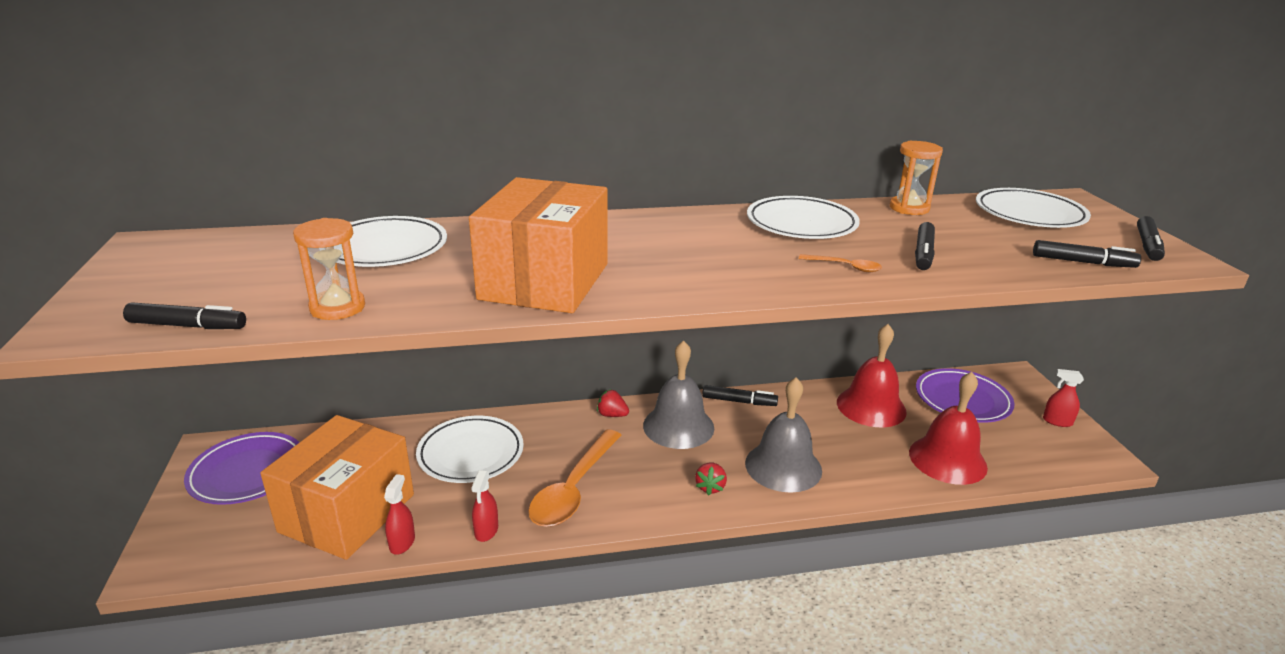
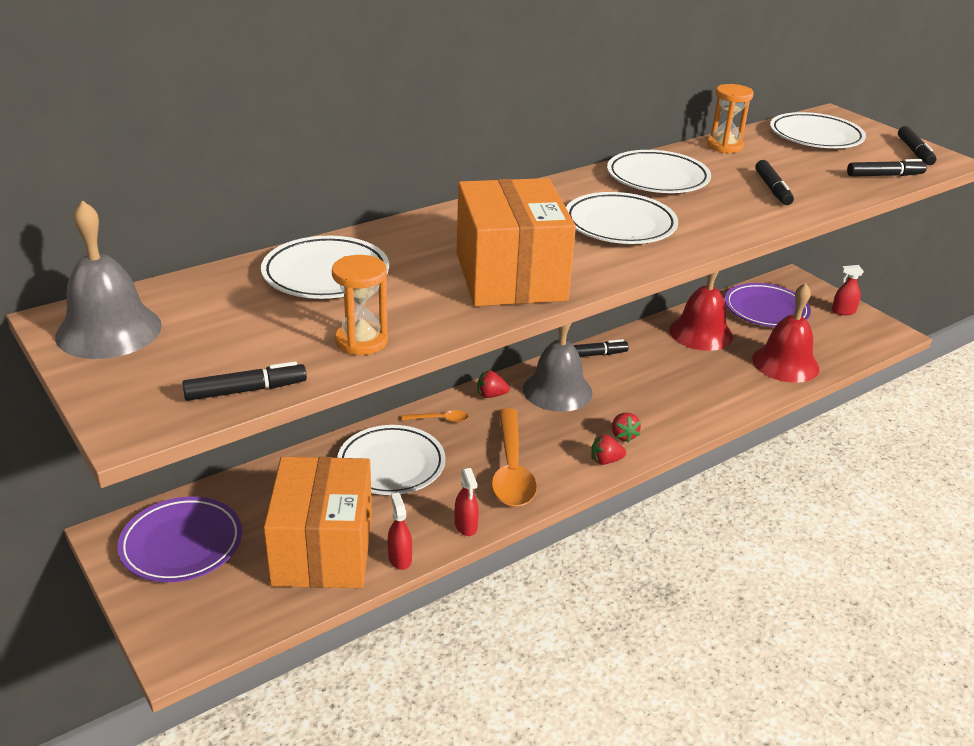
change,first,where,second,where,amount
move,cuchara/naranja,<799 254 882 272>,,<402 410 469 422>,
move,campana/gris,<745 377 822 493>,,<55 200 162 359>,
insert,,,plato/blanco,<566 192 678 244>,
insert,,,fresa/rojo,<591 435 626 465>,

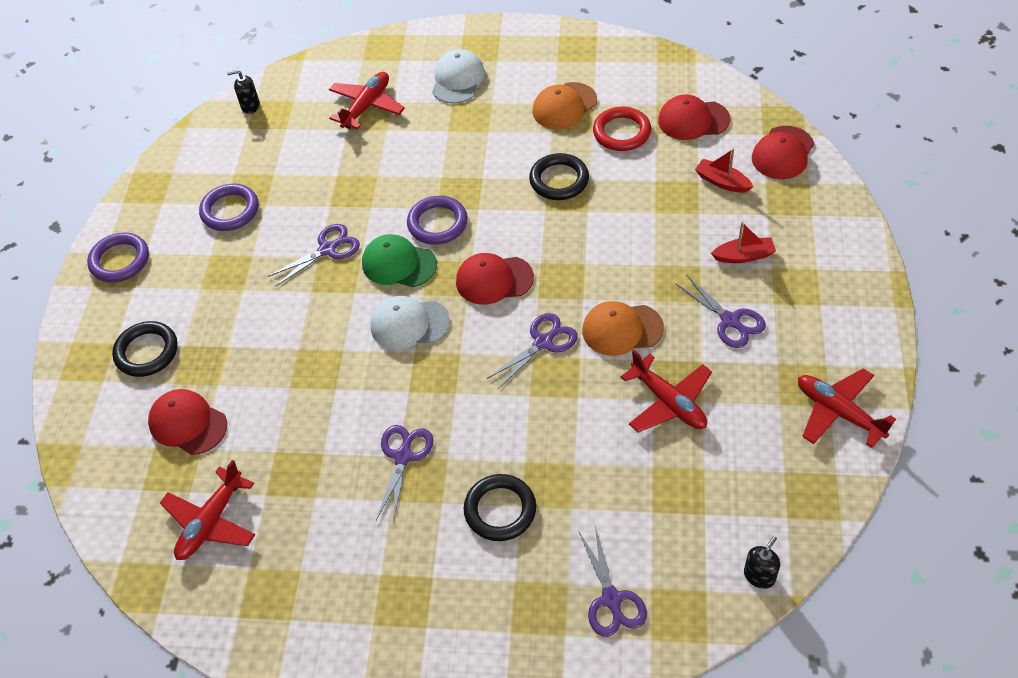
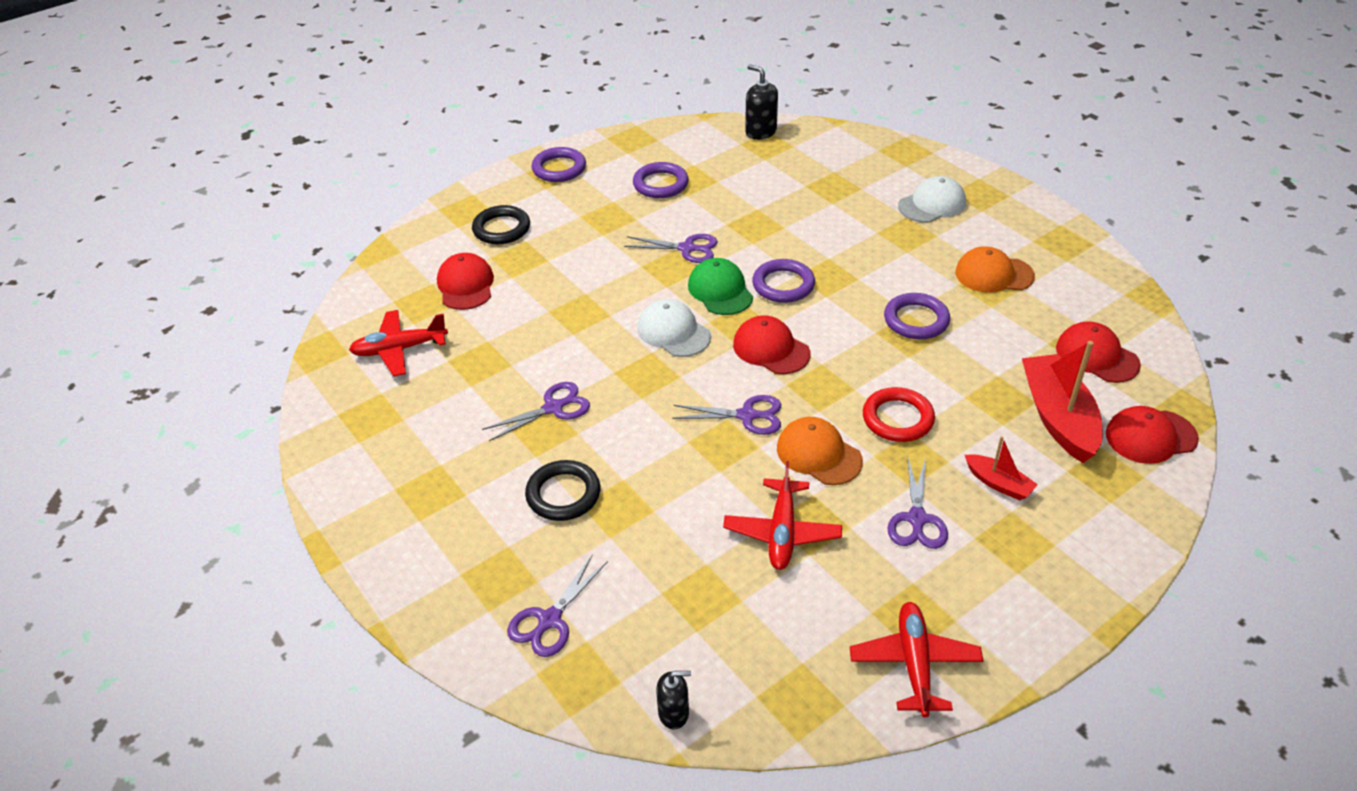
change,first,where,second,where,amount
resize,dispensador de jabón/negro,<227 70 260 114>,,<745 64 778 140>,x1.55
delete,avión/rojo,<329 72 405 129>,,,
move,anillo/rojo,<593 107 651 151>,,<863 387 935 442>,
resize,barco/rojo,<695 149 753 193>,,<1022 341 1103 463>,x1.94
recolor,anillo/negro,<529 153 589 200>,anillo/morado,<884 293 950 339>,

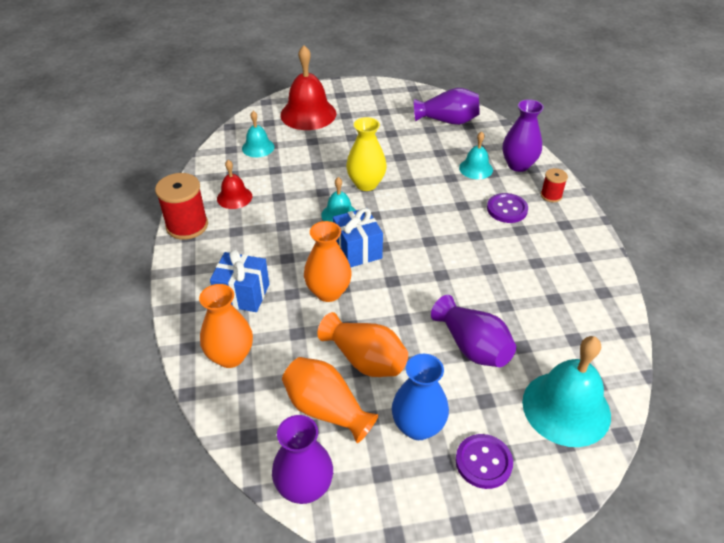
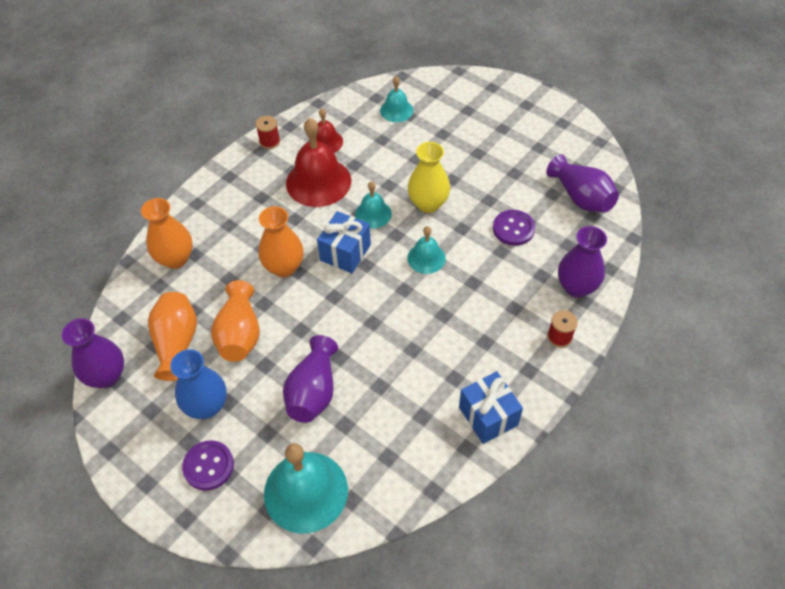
change,first,where,second,where,amount
move,campana/rojo,<280 45 336 130>,,<286 118 351 207>,
move,campana/turquesa,<459 131 493 179>,,<407 226 446 274>,
resize,carrete/rojo,<155 173 208 240>,,<256 116 280 149>,x0.54
move,botón/morado,<487 193 528 223>,,<493 210 535 246>,
move,regalo/azul,<210 249 269 312>,,<459 371 523 444>,

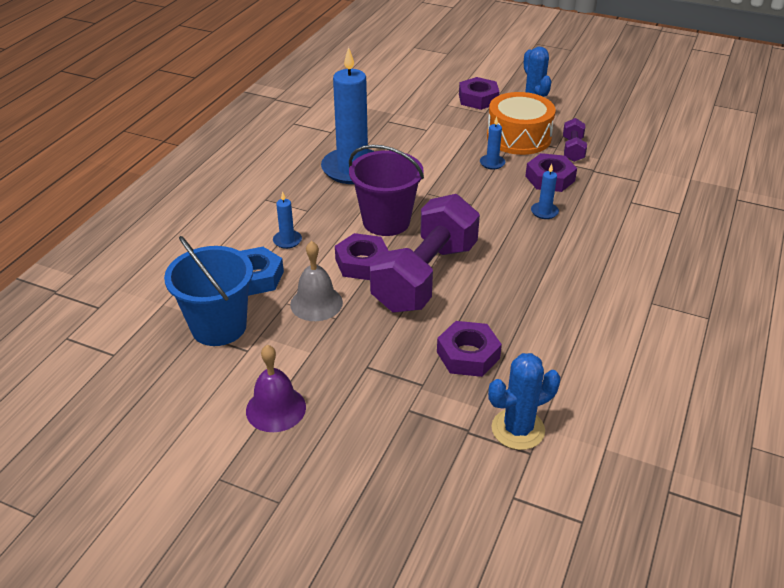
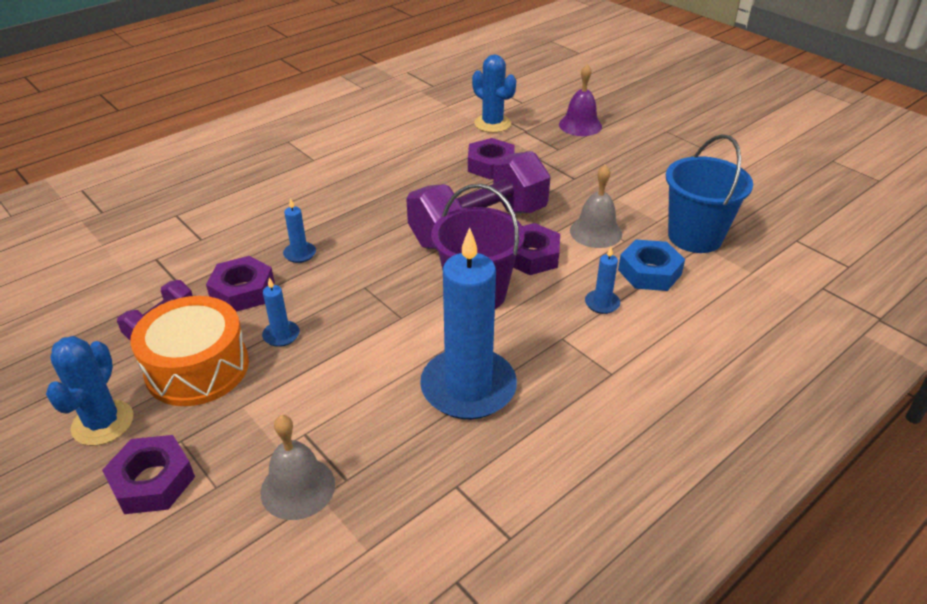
change,first,where,second,where,amount
move,campana/morado,<246 345 306 432>,,<559 64 602 136>,
rotate,cactus/azul,<488 353 560 450>,,<472 54 516 133>,45 degrees clockwise
insert,,,campana/gris,<261 415 335 520>,

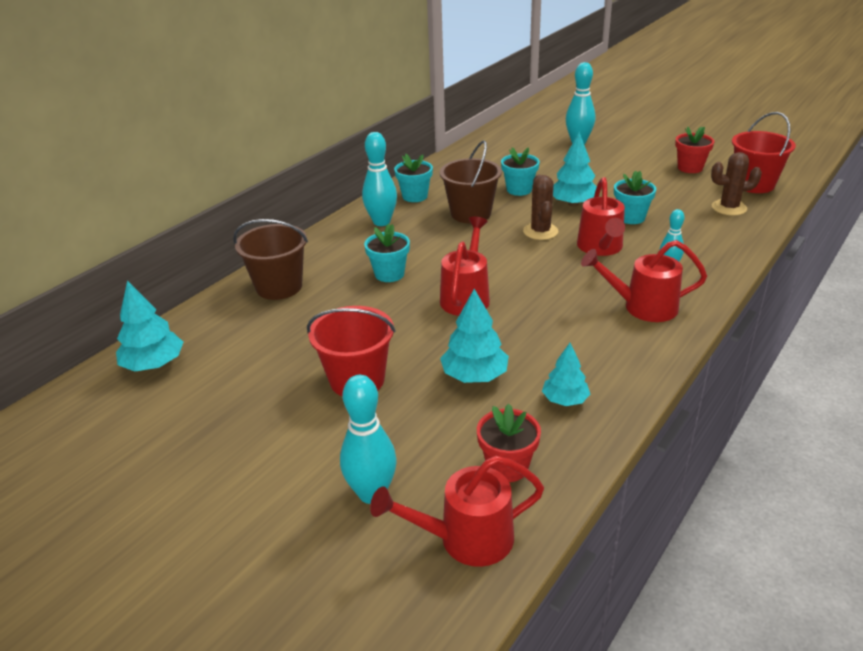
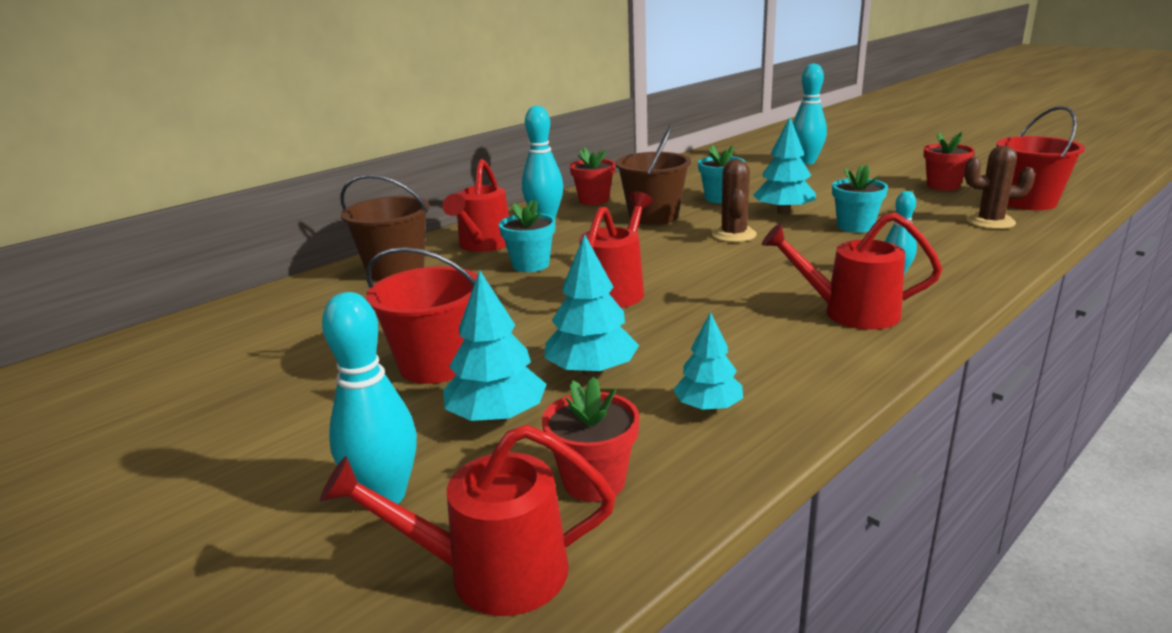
change,first,where,second,where,amount
recolor,maceta/turquesa,<394 154 433 202>,maceta/rojo,<570 148 615 205>,
move,regadera/rojo,<577 177 625 256>,,<442 159 509 252>,
move,árbol/turquesa,<116 280 183 372>,,<443 270 547 423>,

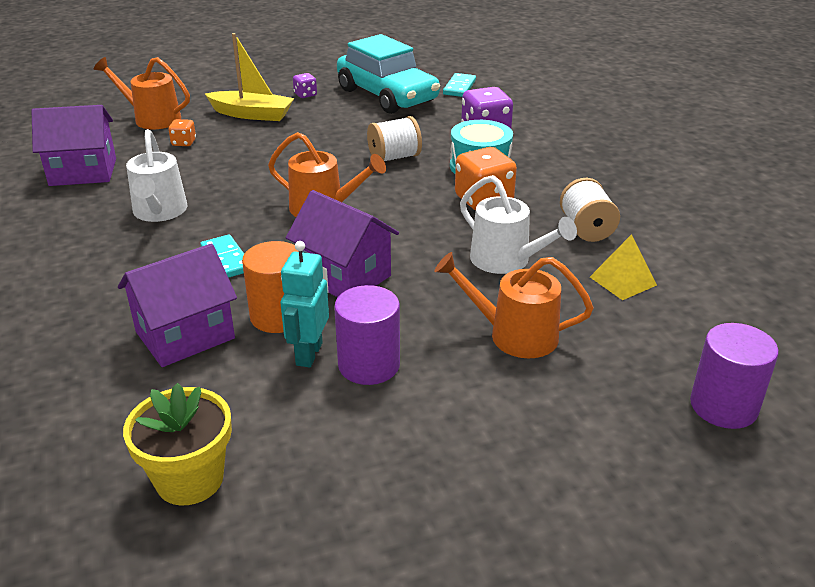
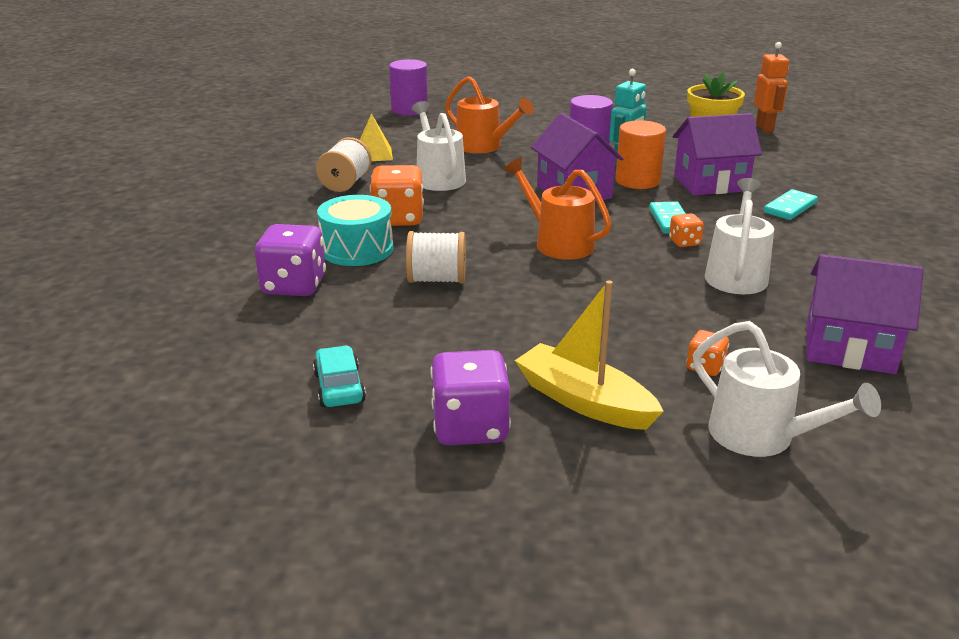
change,first,where,second,where,amount
resize,coche/turquesa,<337 34 440 114>,,<313 346 366 407>,x0.43
recolor,regadera/naranja,<94 57 190 129>,regadera/blanco,<693 321 881 457>,
resize,dado/morado,<293 73 317 98>,,<430 350 511 445>,x1.97
move,ficha de dominó/turquesa,<443 73 476 97>,,<764 189 818 220>,
insert,,,robot/naranja,<754 42 789 132>,
insert,,,dado/naranja,<669 213 704 247>,

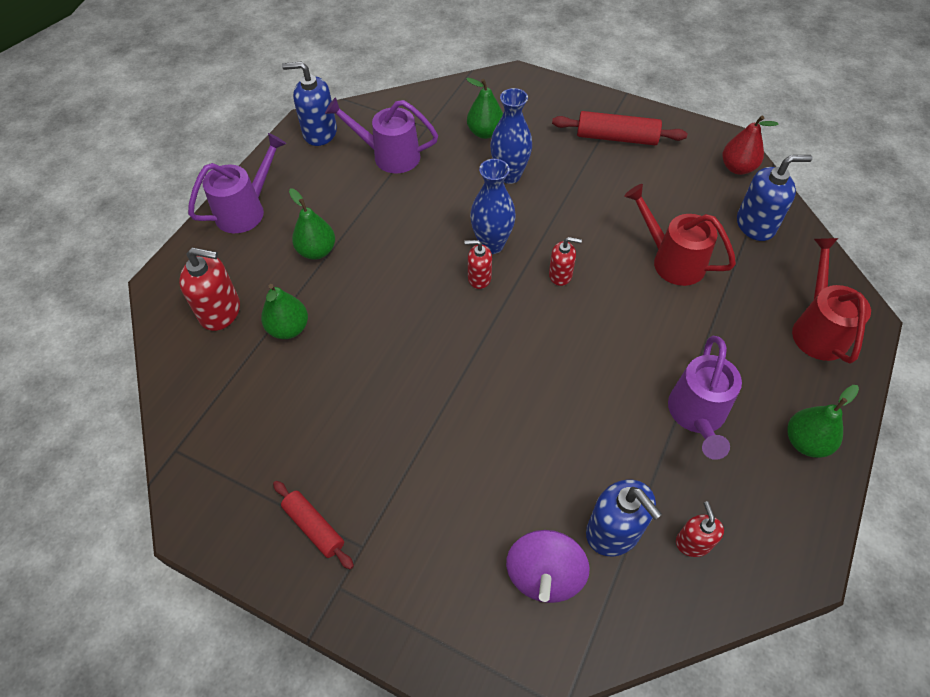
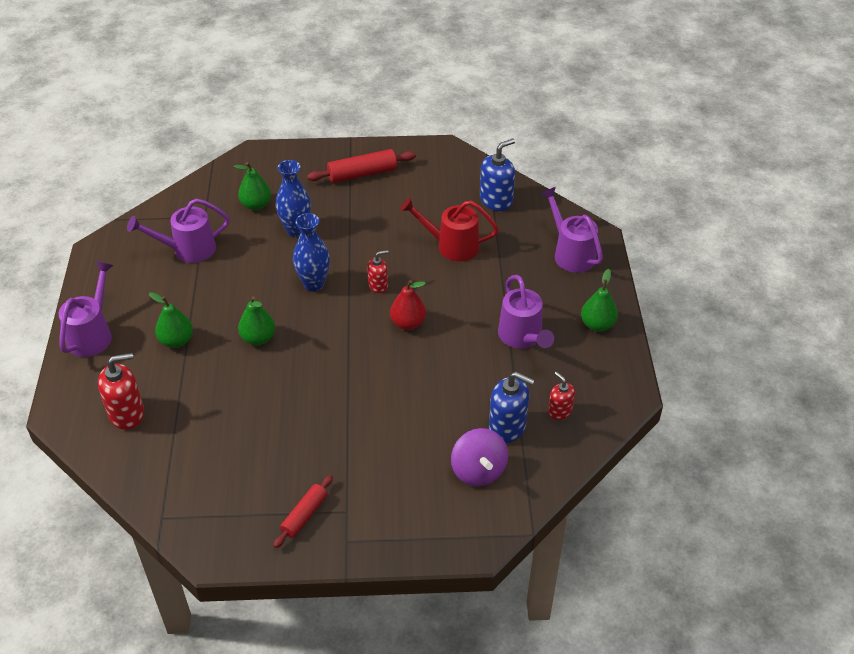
change,first,where,second,where,amount
delete,dispensador de jabón/azul,<282 61 337 146>,,,
move,pera/rojo,<722 116 778 175>,,<390 280 426 330>,
recolor,regadera/rojo,<792 238 871 363>,regadera/morado,<541 187 603 273>,
delete,dispensador de jabón/rojo,<464 240 492 289>,,,
move,pera/verde,<261 284 308 339>,,<238 296 275 345>,
rotate,rodillo/rojo,<273 481 354 569>,,<273 475 333 548>,75 degrees counterclockwise

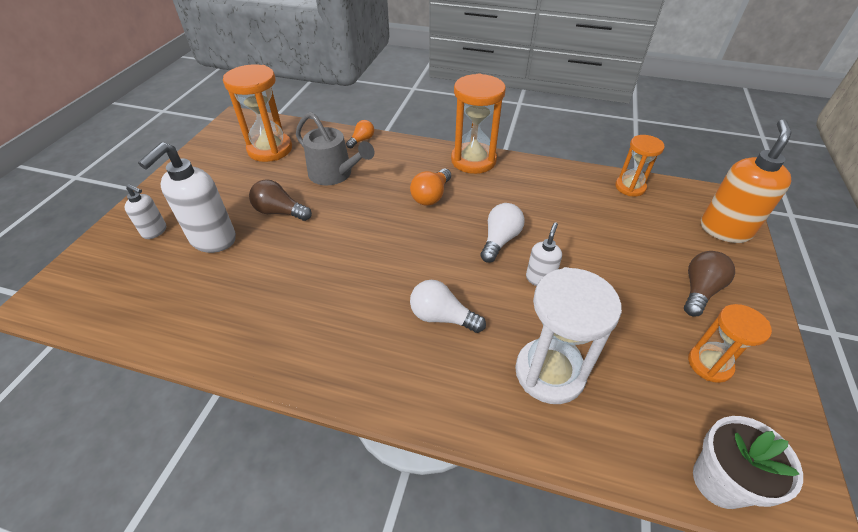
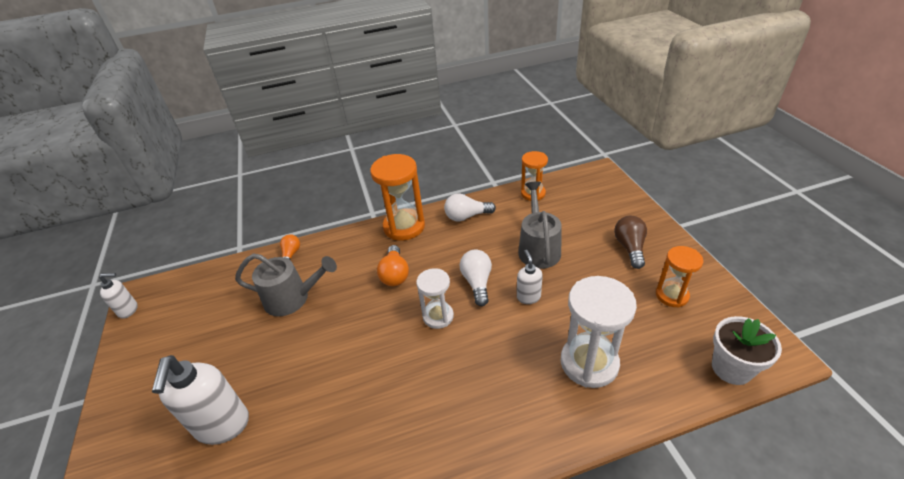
change,first,where,second,where,amount
delete,reloj de arena/naranja,<223 64 292 162>,,,
delete,dispensador de jabón/naranja,<701 120 791 243>,,,
delete,bombilla/marrón,<249 179 312 221>,,,
move,dispensador de jabón/blanco,<125 184 166 239>,,<99 273 138 319>,
move,bombilla/blanco,<410 280 486 333>,,<444 193 496 222>,
insert,,,regadera/gris,<518 181 562 269>,
insert,,,reloj de arena/blanco,<416 268 454 329>,

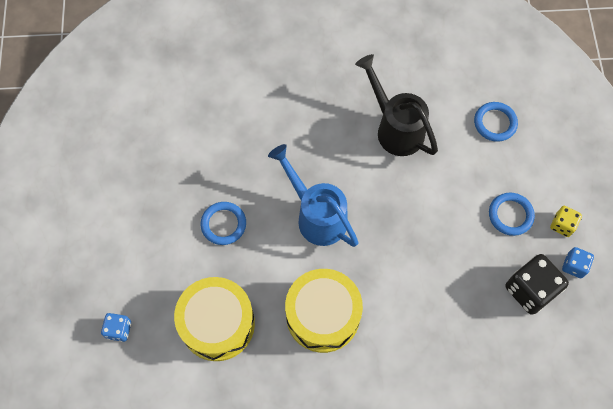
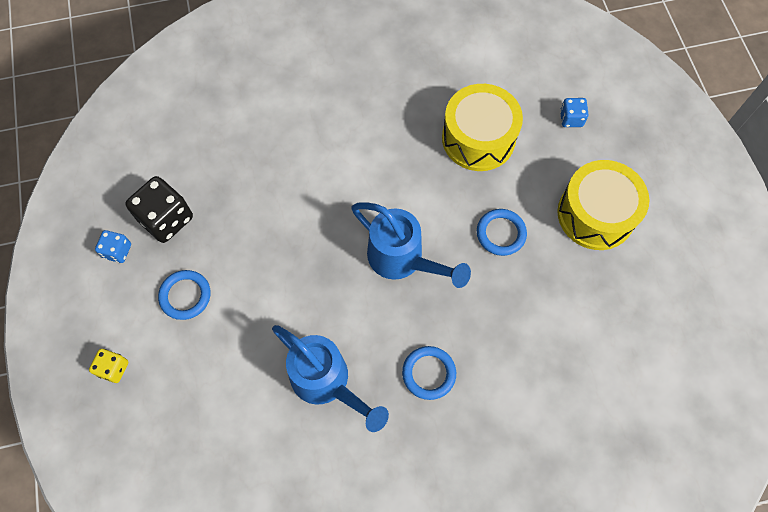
change,first,where,second,where,amount
recolor,regadera/negro,<355 54 438 156>,regadera/azul,<272 325 389 432>,
move,anillo/azul,<474 102 518 142>,,<402 346 456 400>,
move,dado/amarillo,<550 206 582 237>,,<89 349 128 383>,
move,tambor/amarillo,<285 269 363 353>,,<557 160 649 250>,

